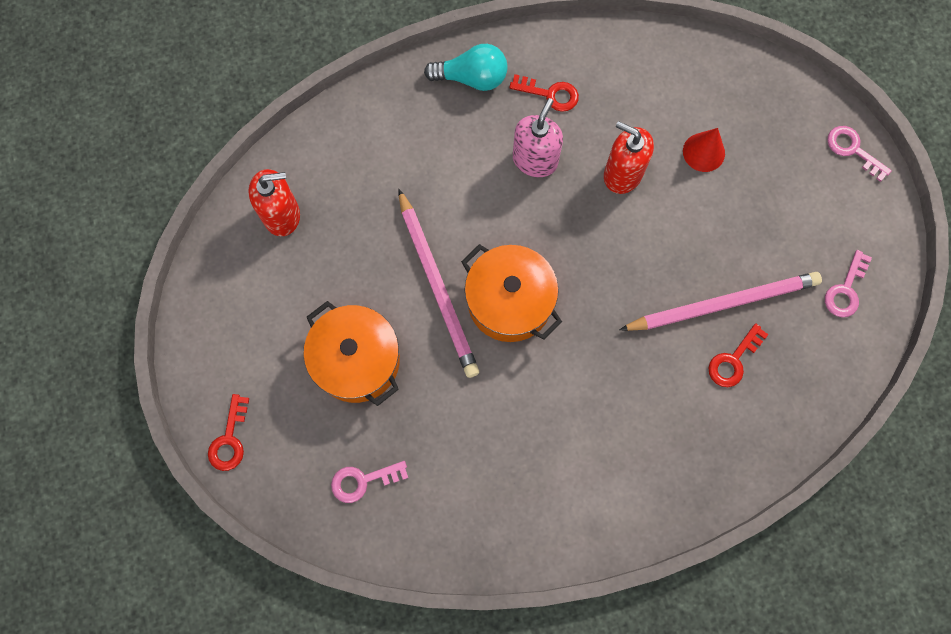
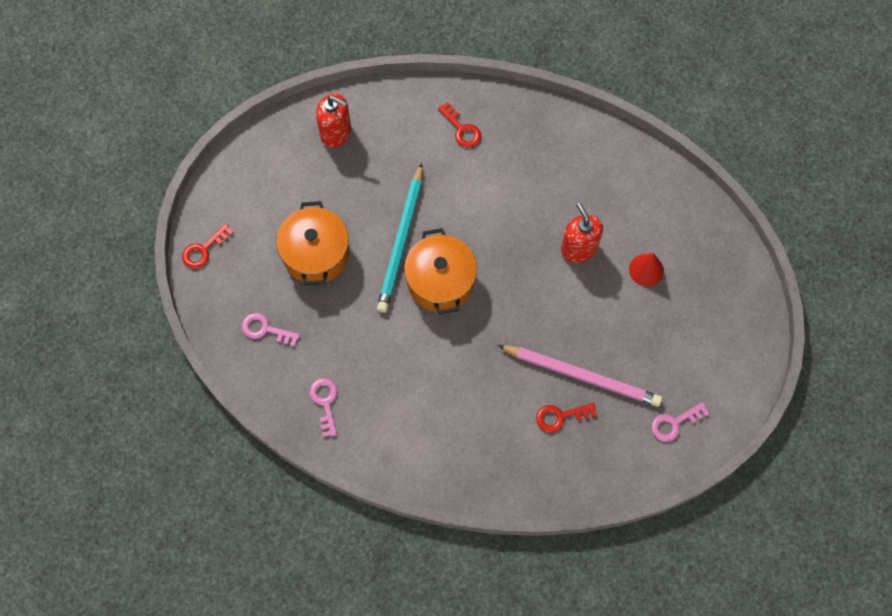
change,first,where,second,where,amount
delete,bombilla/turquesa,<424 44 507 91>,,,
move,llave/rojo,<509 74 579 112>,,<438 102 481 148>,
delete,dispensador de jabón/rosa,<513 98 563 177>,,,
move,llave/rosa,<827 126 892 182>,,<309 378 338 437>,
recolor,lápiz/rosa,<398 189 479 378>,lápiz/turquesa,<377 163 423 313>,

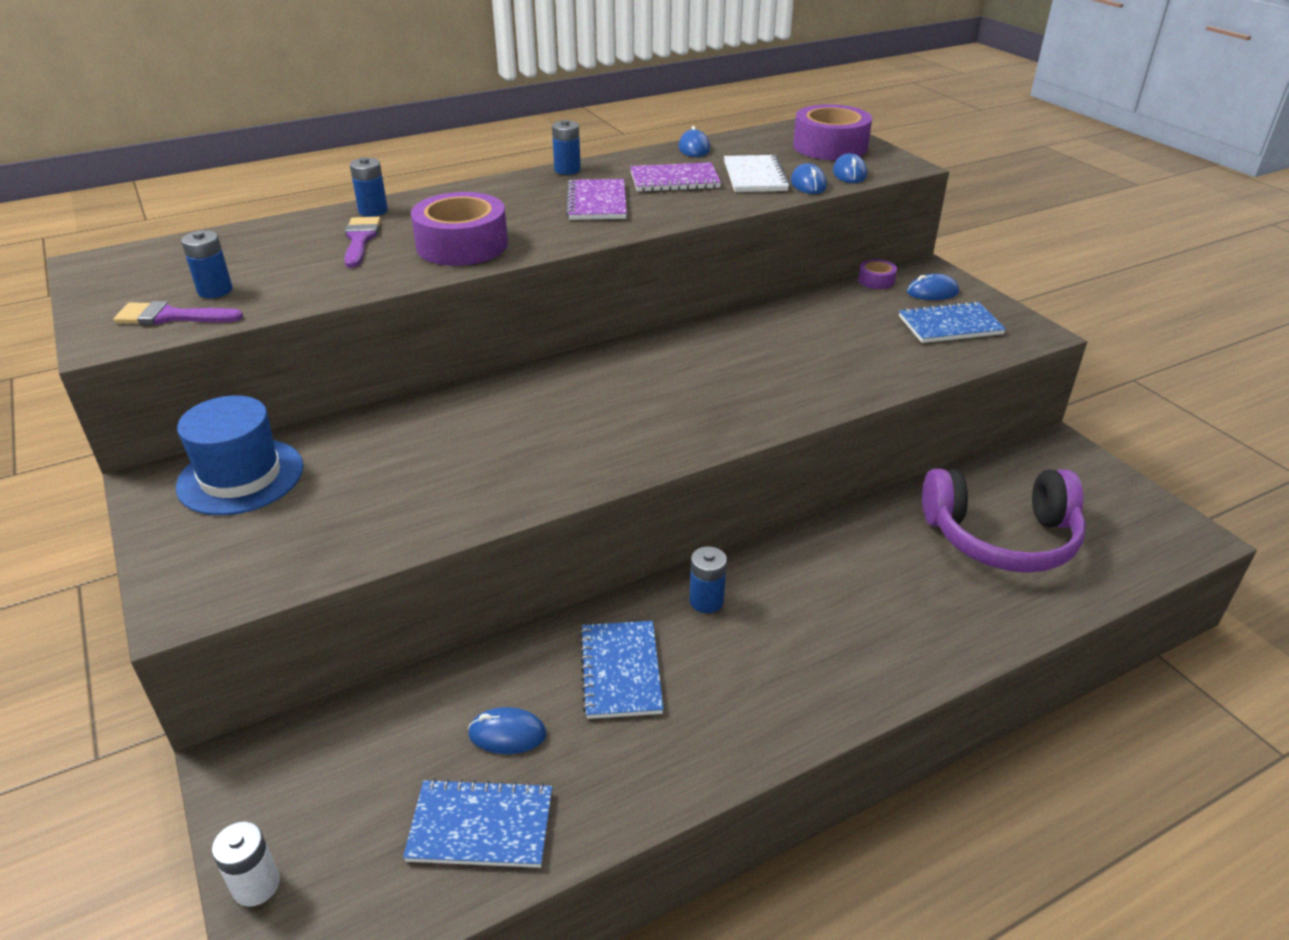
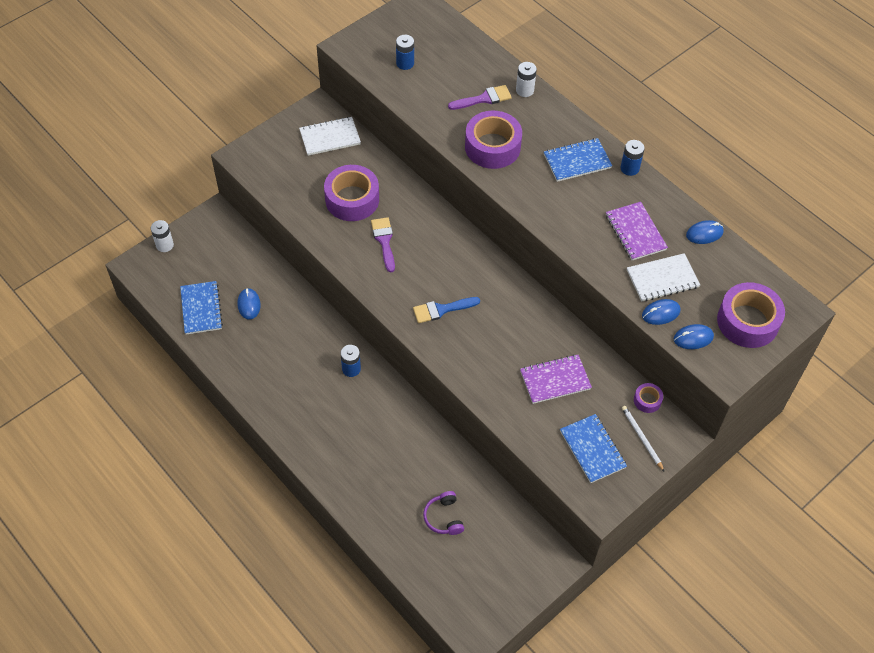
change,first,where,second,where,amount
recolor,pila/azul,<350 157 388 217>,pila/blanco,<516 62 537 97>,
move,cuaderno/morado,<566 179 627 220>,,<520 354 592 404>,
replace,ratón/azul,<907 274 959 300>,lápiz/blanco,<622 406 664 471>,
move,pincel/morado,<113 301 243 325>,,<371 217 395 272>,
replace,sombrero/azul,<176 395 303 515>,cuaderno/blanco,<299 117 361 156>,
resize,auriculares/morado,<922 469 1086 573>,,<423 491 464 535>,x0.45
move,cuaderno/azul,<580 621 664 719>,,<544 138 612 182>,
insert,,,cinta adhesiva/morado,<324 165 379 221>,
insert,,,pincel/azul,<413 297 480 323>,

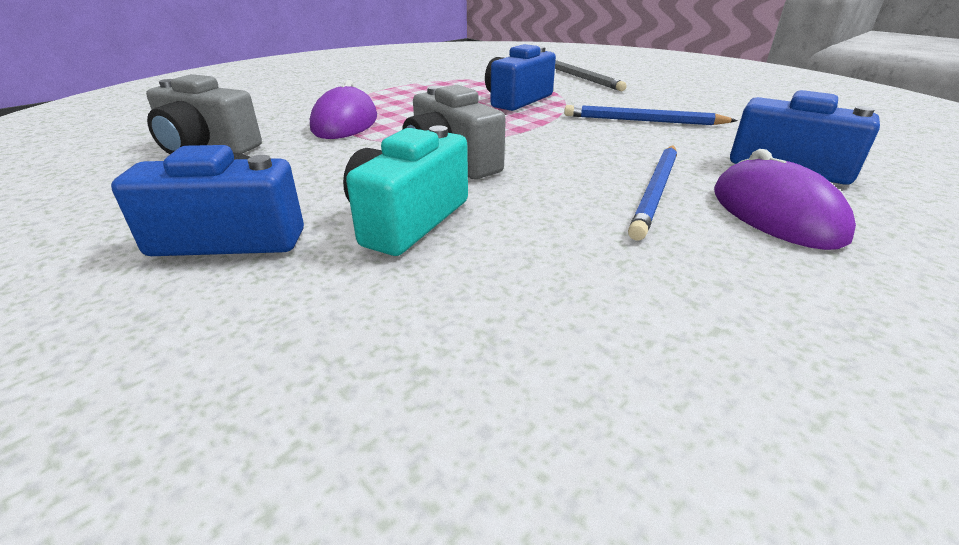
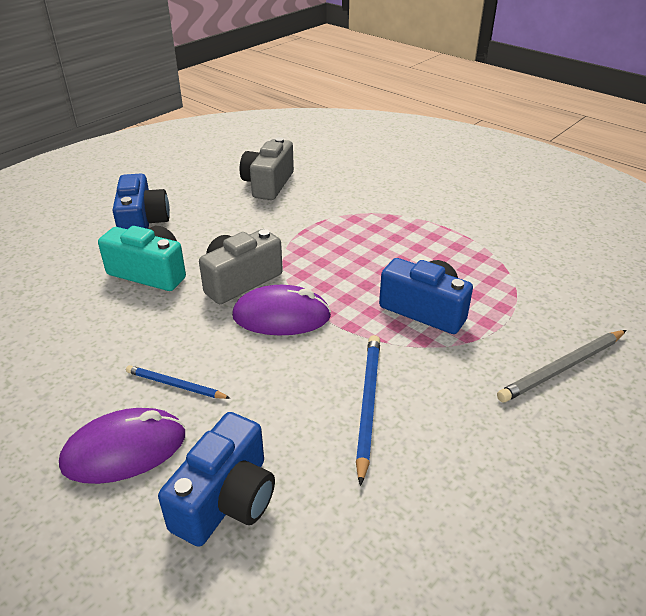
change,first,where,second,where,amount
move,ratón/morado,<310 80 377 139>,,<232 285 331 335>,
resize,lápiz/azul,<628 146 677 240>,,<126 365 231 399>,x0.63

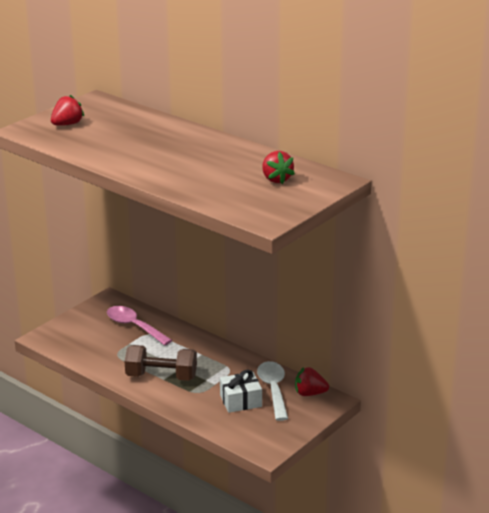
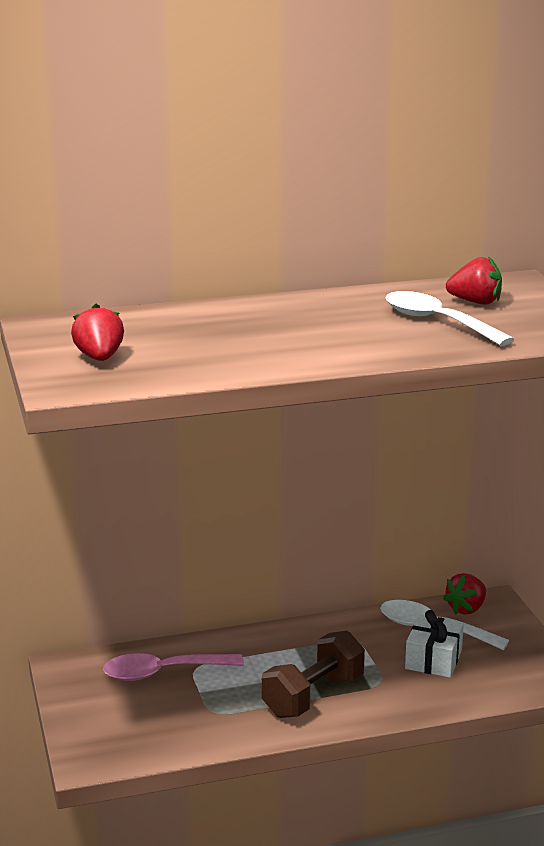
change,first,where,second,where,amount
insert,,,cuchara/blanco,<385 291 514 346>,

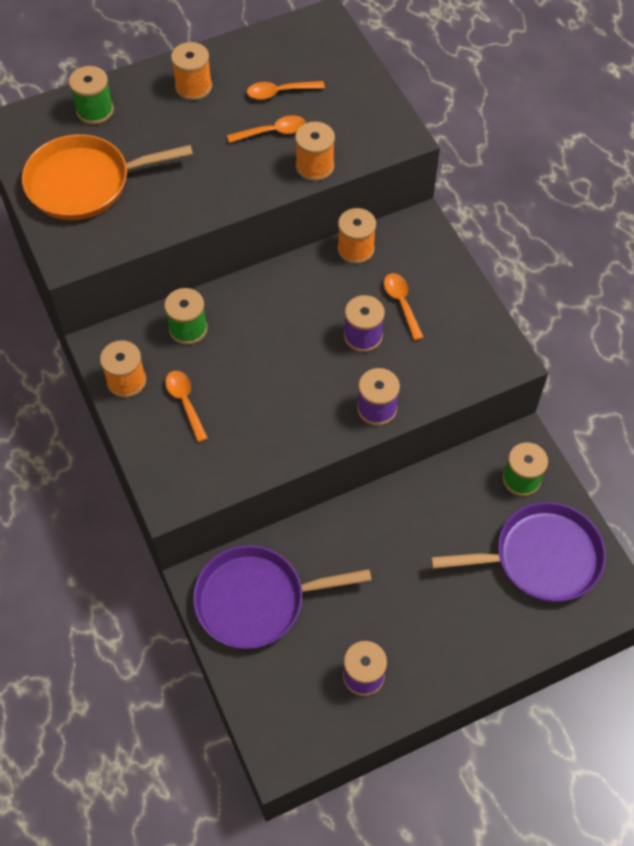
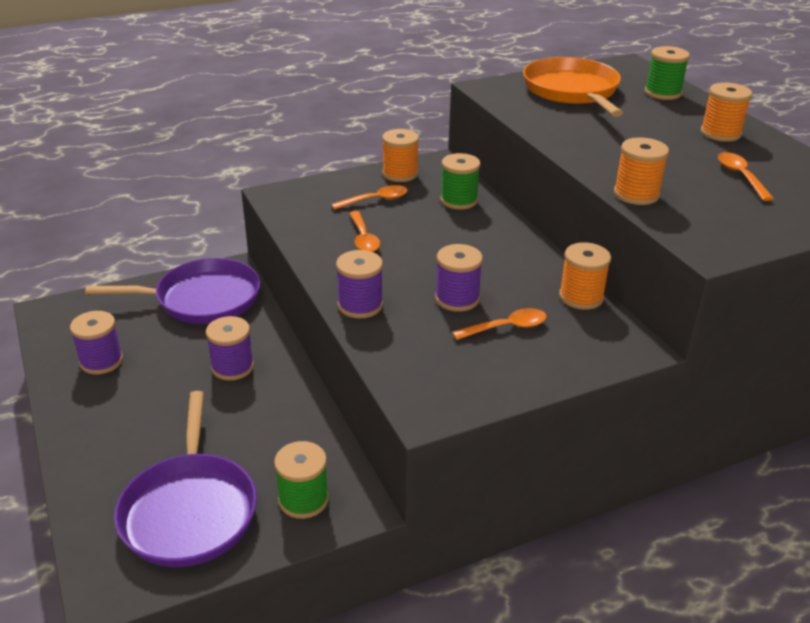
change,first,where,second,where,amount
move,cuchara/naranja,<227 115 306 143>,,<349 211 380 252>,
rotate,sartén/morado,<193 545 372 649>,,<85 258 260 324>,90 degrees clockwise
insert,,,carrete/morado,<206 316 254 381>,

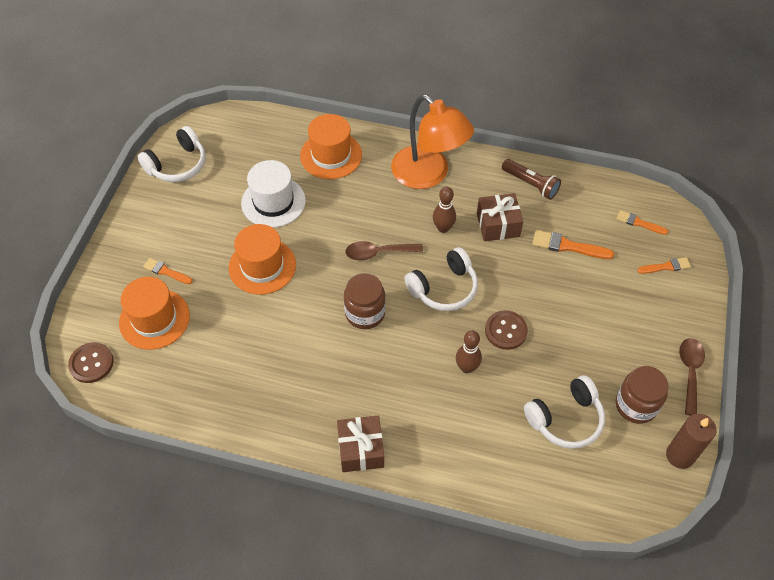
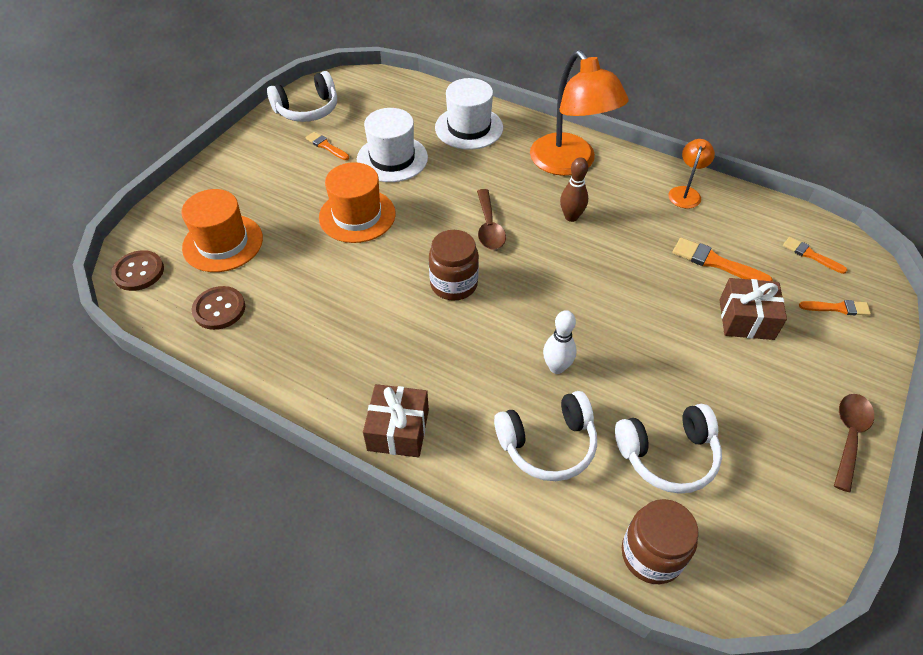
change,first,where,second,where,amount
recolor,sombrero/naranja,<300 114 362 179>,sombrero/blanco,<435 78 503 150>,
replace,lámpara de mano/marrón,<502 159 561 200>,lámpara/naranja,<668 139 715 209>,
move,regalo/marrón,<477 193 523 241>,,<720 278 787 340>,
rotate,cuchara/marrón,<345 241 423 261>,,<477 189 506 250>,105 degrees counterclockwise
move,auriculares/blanco,<404 247 478 311>,,<494 391 597 481>,
move,pincel/naranja,<143 258 193 284>,,<305 132 349 160>,
move,botón/marrón,<485 310 528 350>,,<192 286 245 330>,
recolor,bolo/marrón,<456 330 482 374>,bolo/blanco,<543 310 577 374>,
move,tarro/marrón,<616 366 668 424>,,<622 499 698 584>,
delete,vela/marrón,<666 414 716 469>,,,

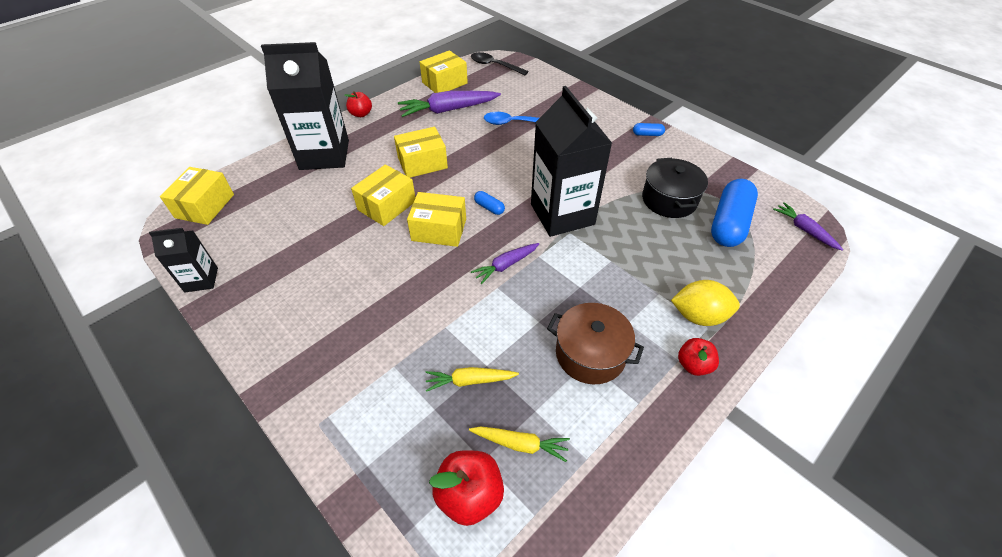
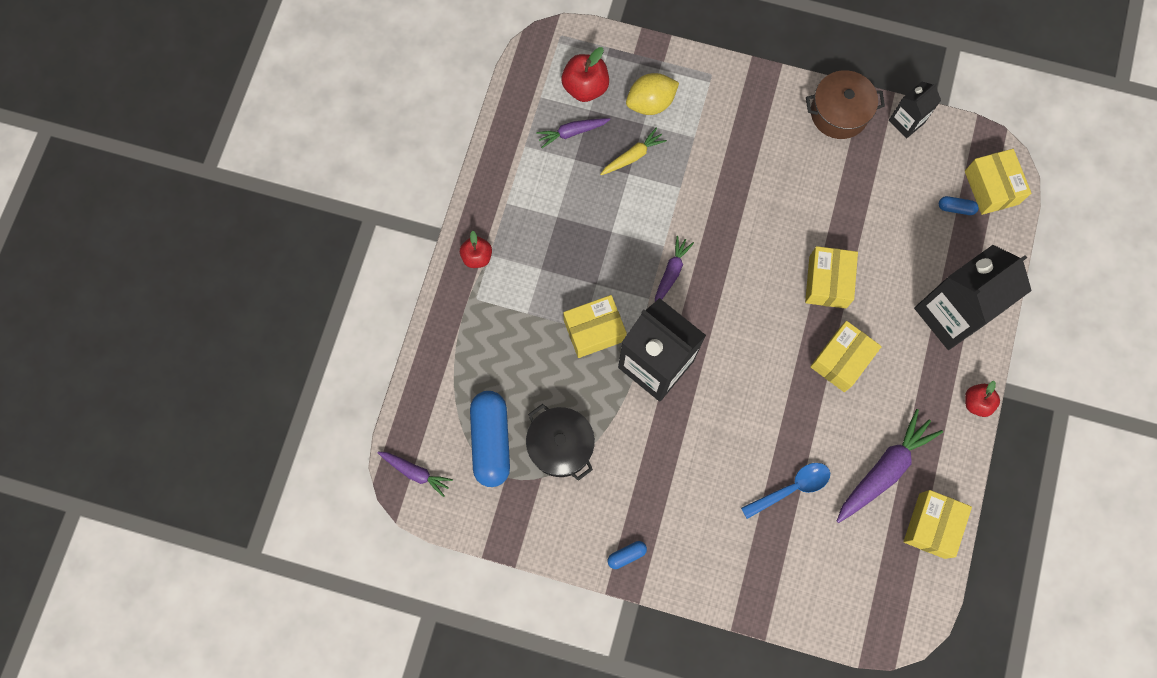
change,first,where,second,where,amount
delete,cuchara/negro,<471 52 529 75>,,,
move,cápsula/azul,<474 191 505 215>,,<939 196 979 215>,
move,caja/amarillo,<407 192 466 247>,,<563 295 627 358>,
move,limón/amarillo,<671 280 740 326>,,<626 73 679 115>,
move,olla/marrón,<547 303 644 384>,,<806 70 885 139>,
recolor,zanahoria/amarillo,<469 426 570 462>,zanahoria/morado,<536 118 610 148>,

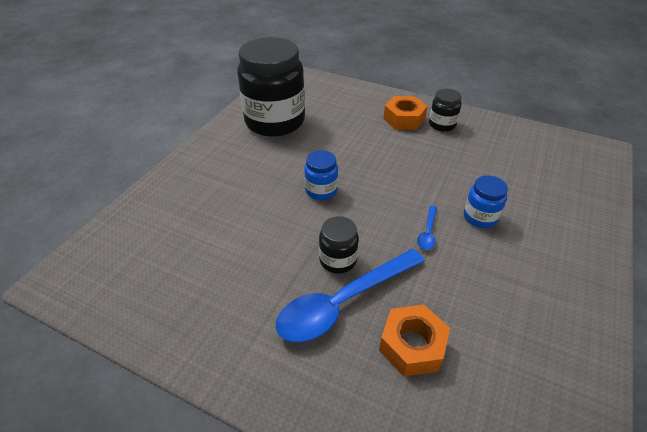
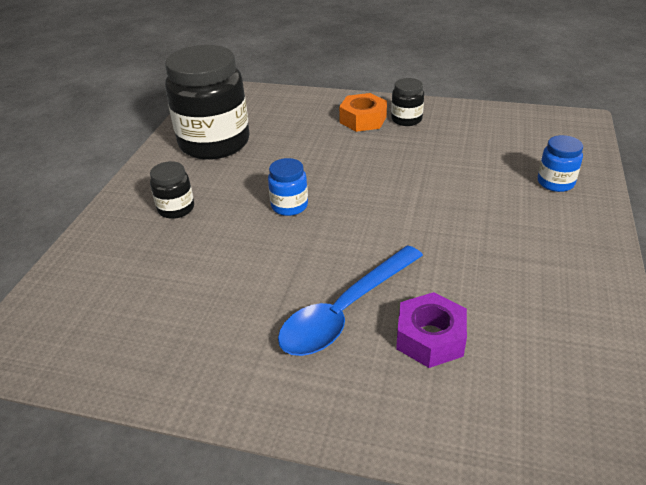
change,first,where,second,where,amount
move,tarro/azul,<464 175 508 228>,,<538 135 583 192>,
delete,cuchara/azul,<417 206 437 250>,,,
move,tarro/negro,<319 216 359 274>,,<150 161 194 219>,
recolor,tuerca/naranja,<379 305 450 376>,tuerca/morado,<396 292 467 368>,

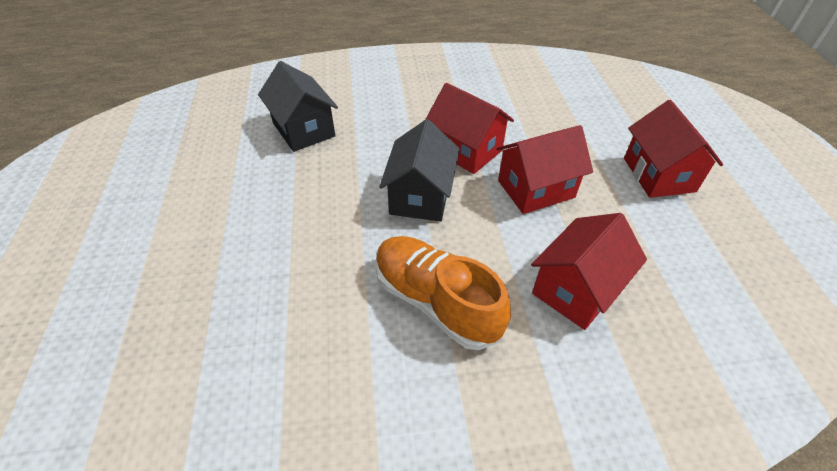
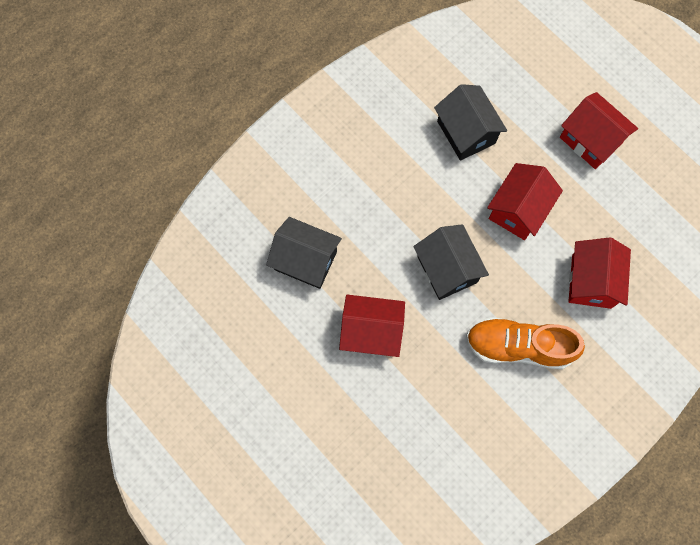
change,first,where,second,where,amount
move,casa/rojo,<425 83 514 174>,,<339 295 405 357>,
insert,,,casa/negro,<434 84 507 161>,

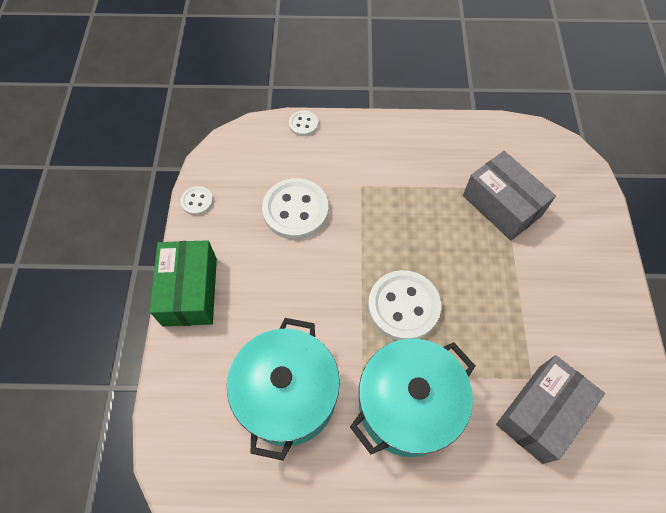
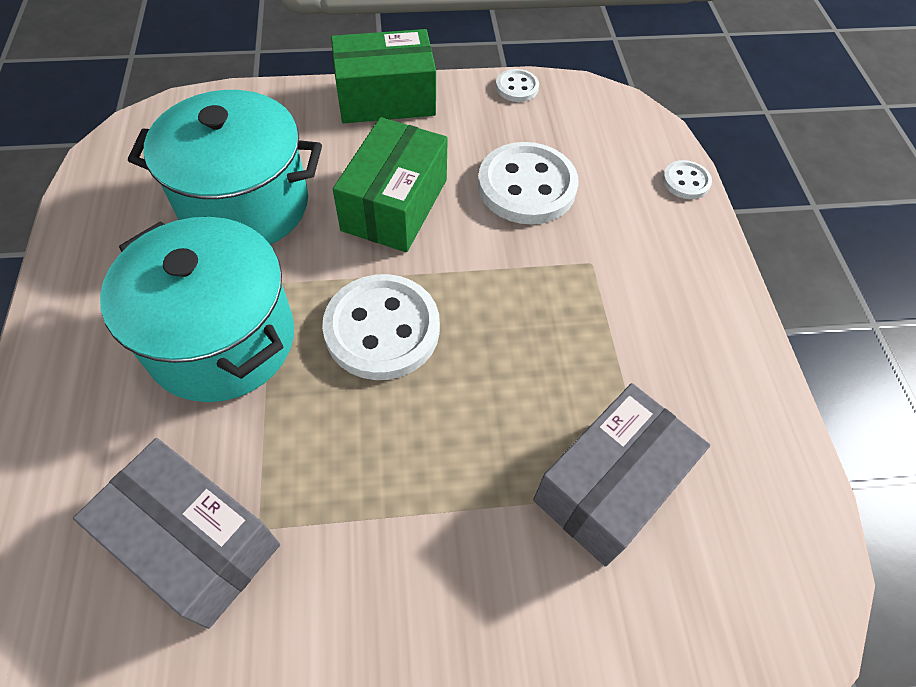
change,first,where,second,where,amount
insert,,,caja/verde,<333 117 448 252>,

